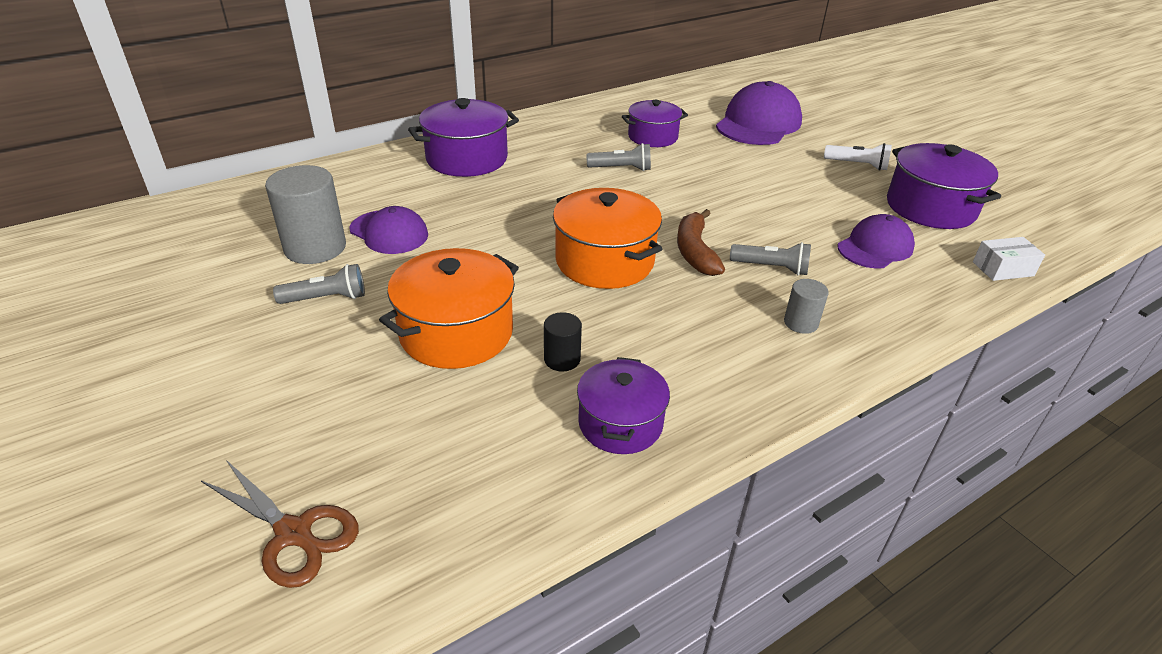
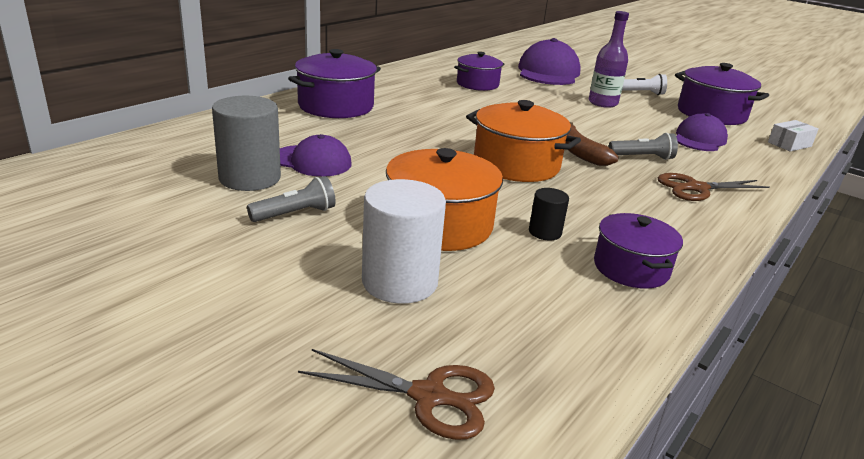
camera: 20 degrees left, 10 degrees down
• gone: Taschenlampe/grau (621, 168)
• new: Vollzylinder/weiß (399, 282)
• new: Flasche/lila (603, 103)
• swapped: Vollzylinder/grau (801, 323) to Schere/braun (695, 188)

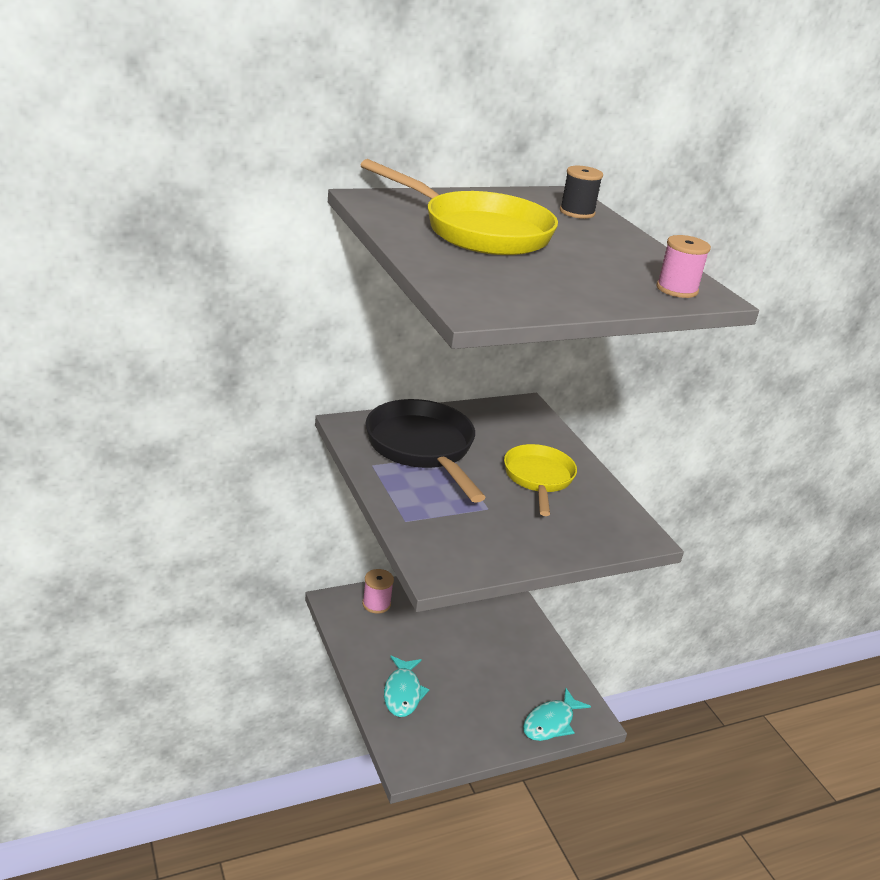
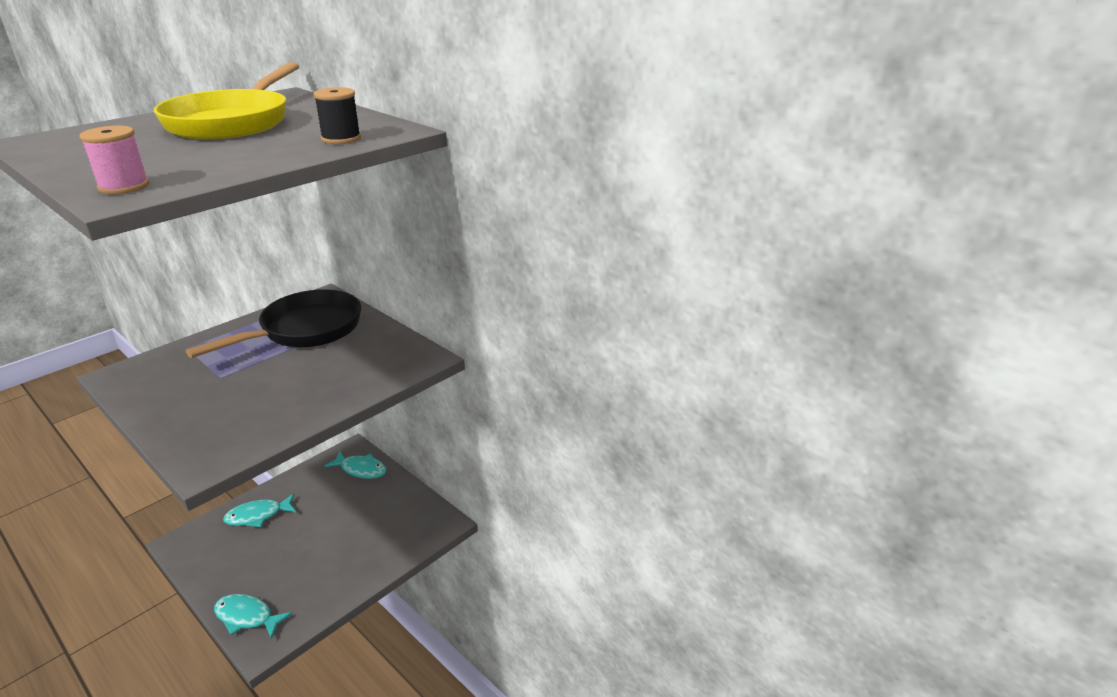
camera: 70 degrees right, 0 degrees up
• gone: Pfanne/gelb (538, 479)
• swapped: Garnrolle/rosa (376, 604) to Fisch/türkis (361, 469)

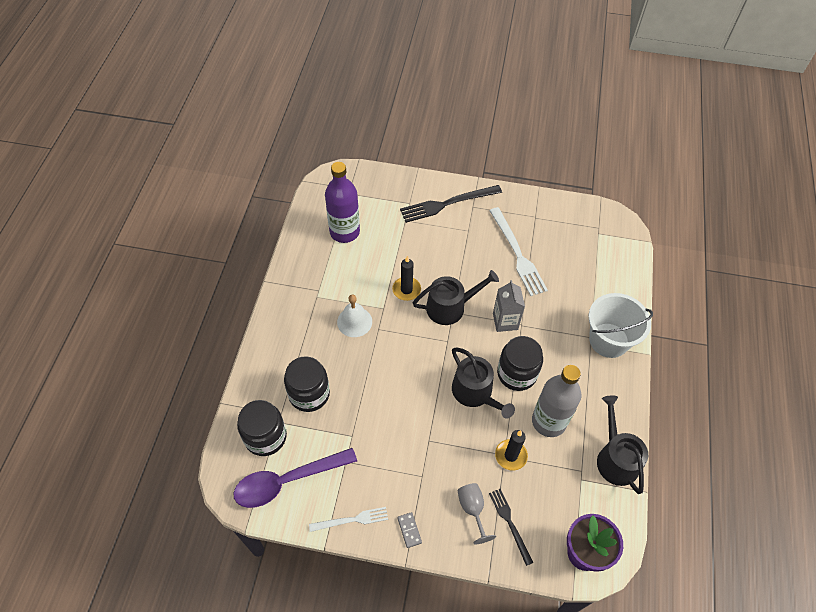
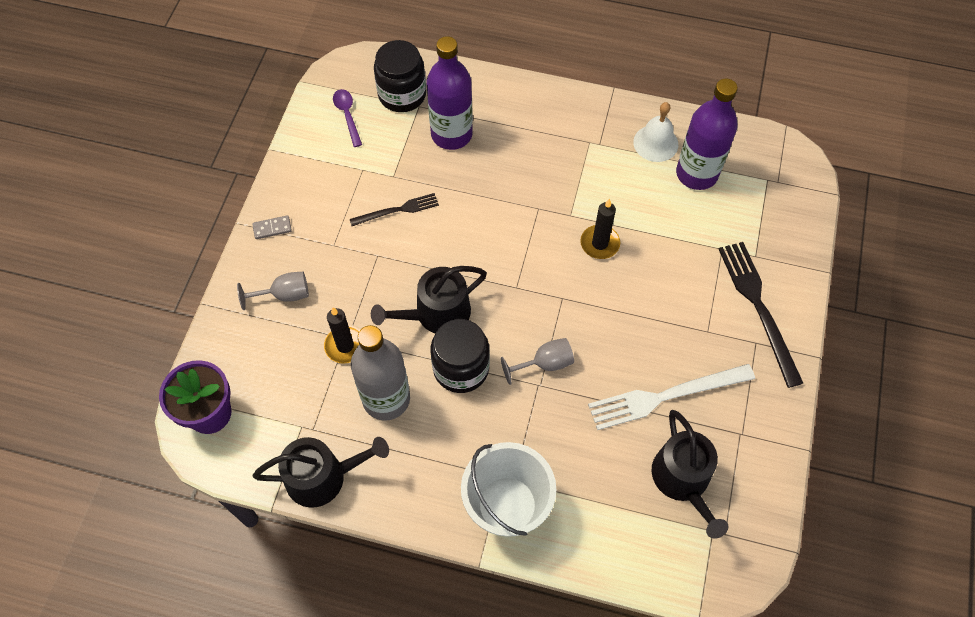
camera: 95 degrees right, 5 degrees up
• gone: Gabel/weiß (351, 520)
• shifted: Glocke/weiß (354, 321) to (655, 143)
• shifted: Gießkanne/schwarz (450, 307) to (683, 480)
• shifted: Gabel/schwarz (510, 523) to (397, 210)
• swapped: Einmachglas/schwarz (309, 394) to Flasche/lila (451, 134)
• swapped: Getränkekarton/grau (505, 321) to Kelch/grau (545, 364)
• scaled: Löffel/lila (287, 481) = (347, 115) x0.51

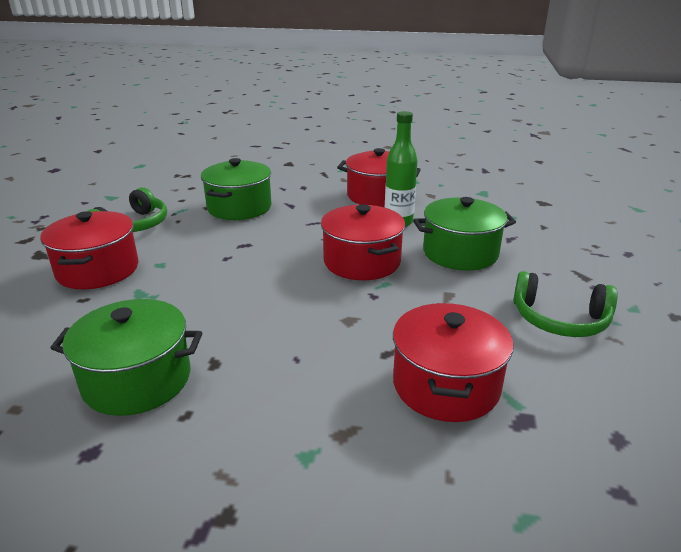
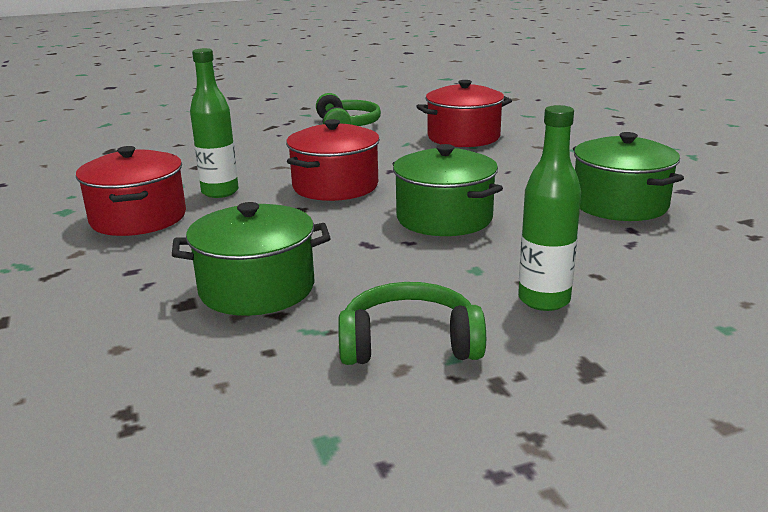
camera: 120 degrees left, 5 degrees down
• shifted: Kochtopf/grün (460, 253) to (444, 218)
• swapped: Kochtopf/rot (98, 270) to Flasche/grün (544, 300)

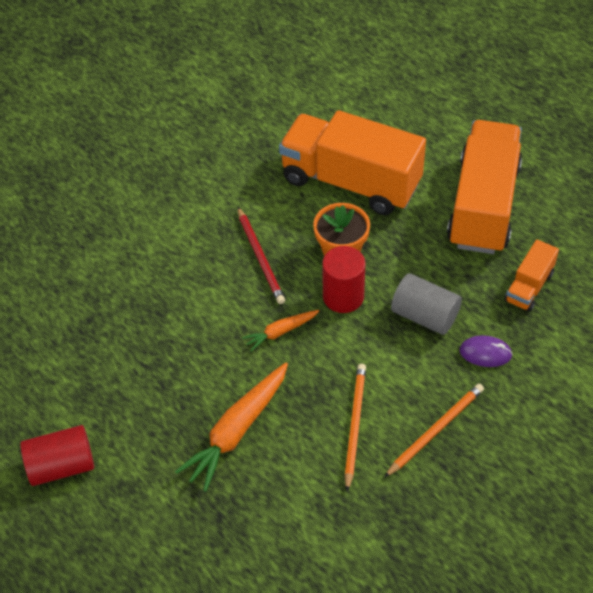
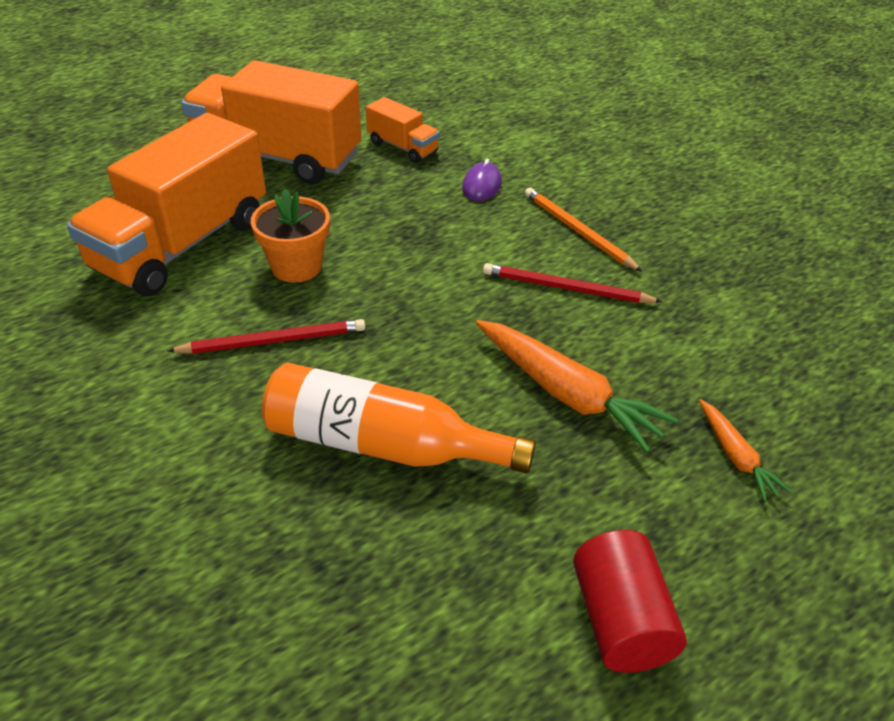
camera: 85 degrees left, 10 degrees down
• gone: Vollzylinder/rot (343, 296)
• gone: Vollzylinder/grau (424, 316)
• new: Flasche/orange (382, 444)
• shifted: Karotte/orange (280, 332) to (735, 456)
• repainted: Bleistift/orange (355, 425) to Bleistift/rot (566, 288)

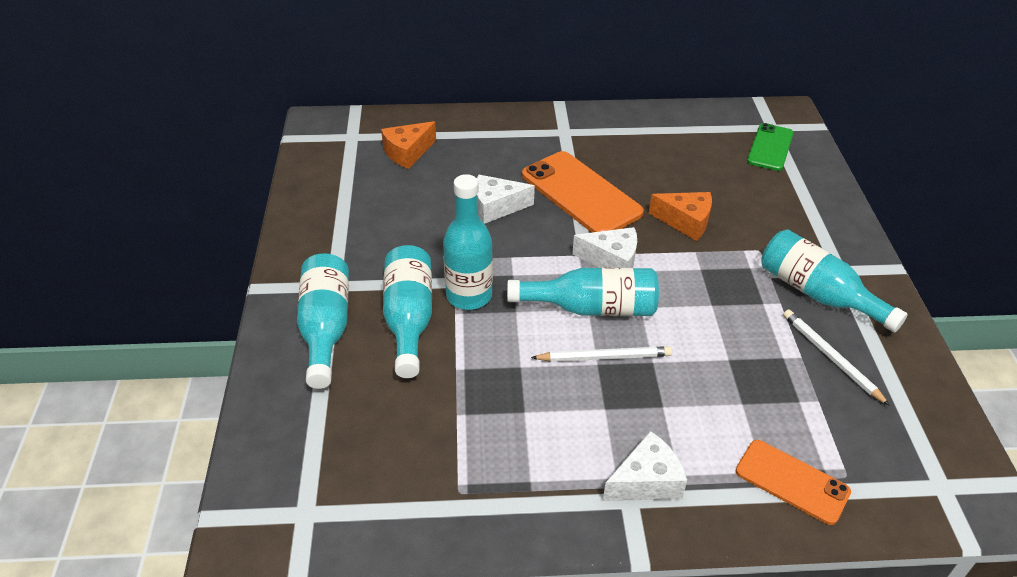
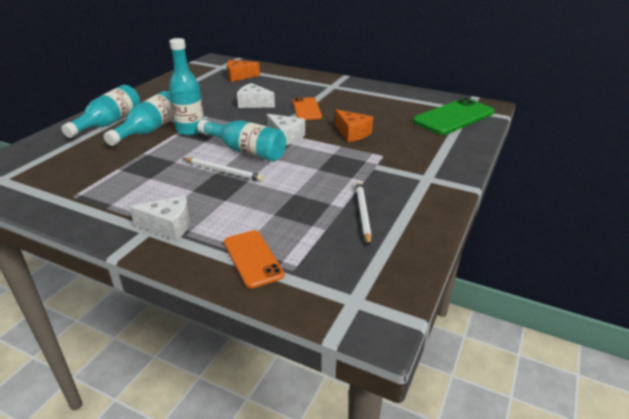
camera: 30 degrees right, 10 degrees down
• gone: Flasche/türkis (818, 294)
• scaled: Handy/orange (581, 194) = (306, 109) x0.61
• scaled: Handy/grün (770, 147) = (453, 117) x1.64

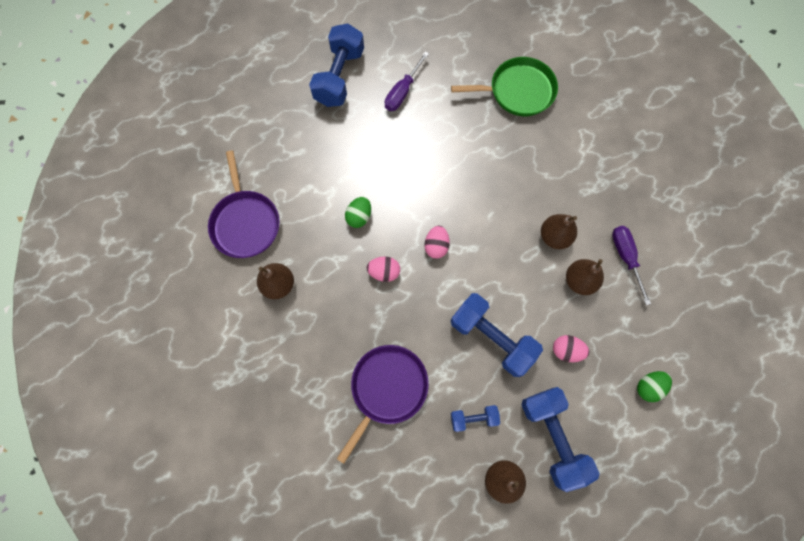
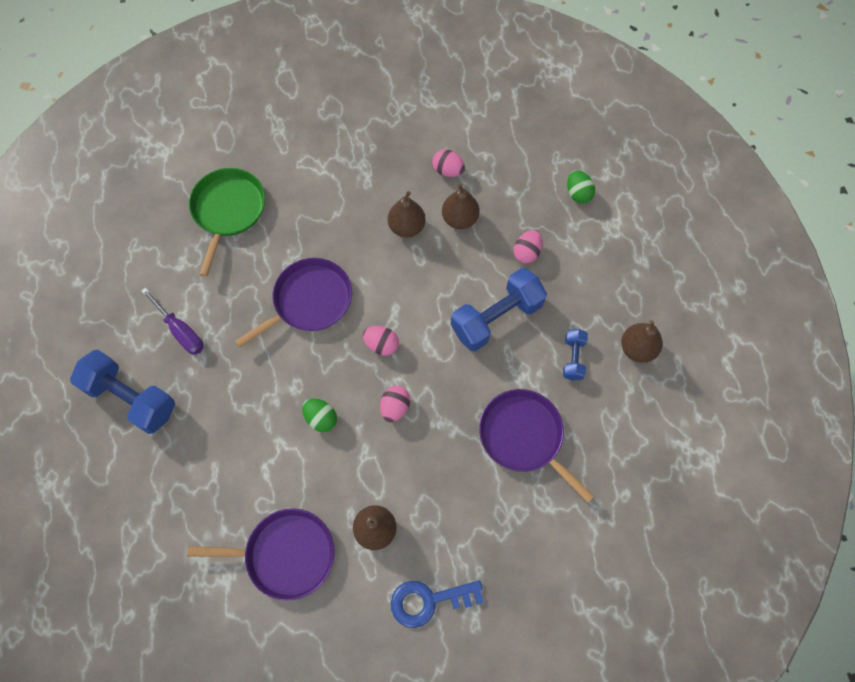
camera: 75 degrees left, 5 degrees down
• gone: Hantel/blau (552, 437)
• new: Pfanne/lila (309, 301)
• new: Schlüssel/blau (428, 601)
• swapped: Schraubenzieher/lila (625, 257) to Ei/rosa (448, 170)

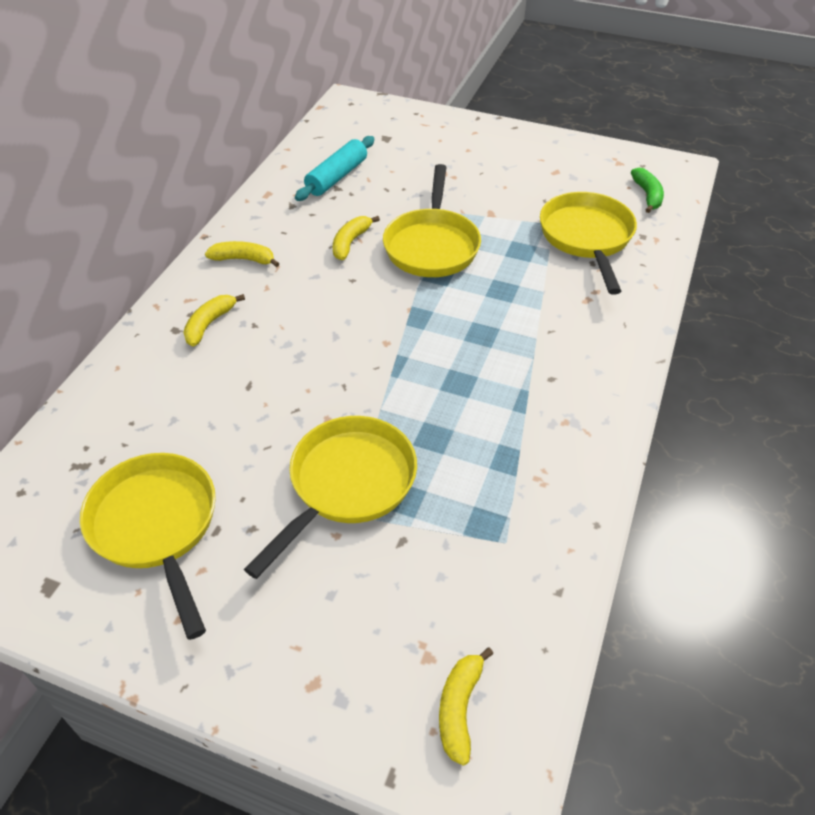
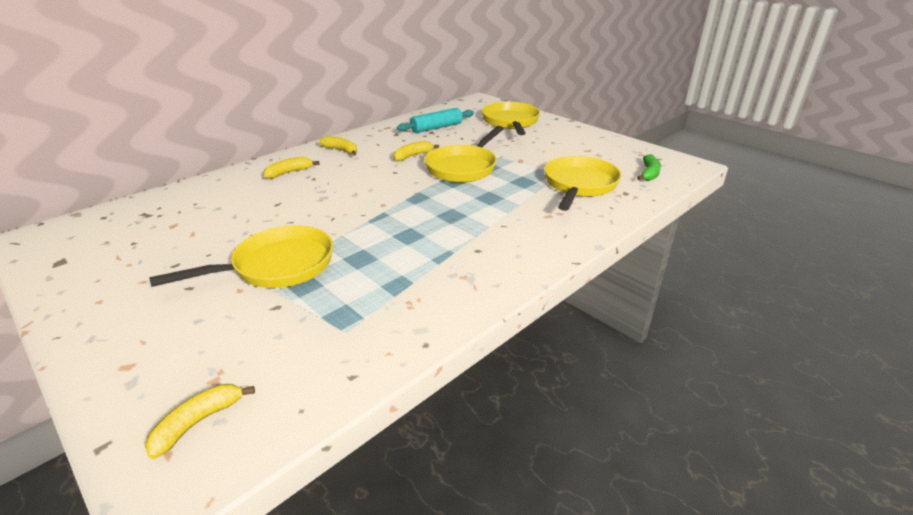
camera: 25 degrees right, 15 degrees down
• shifted: Pfanne/gelb (156, 526) to (510, 122)

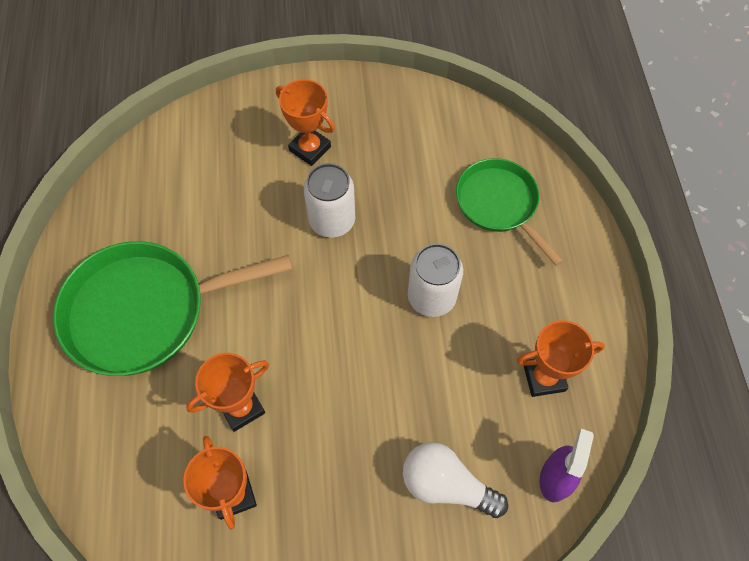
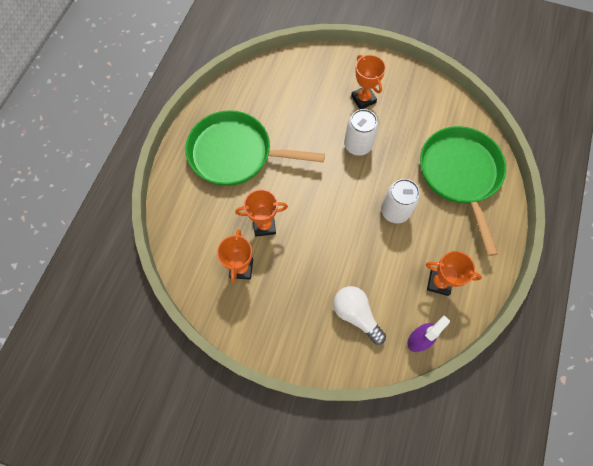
camera: 25 degrees right, 5 degrees up
• scaled: Pfanne/grün (499, 204) = (460, 175) x1.60

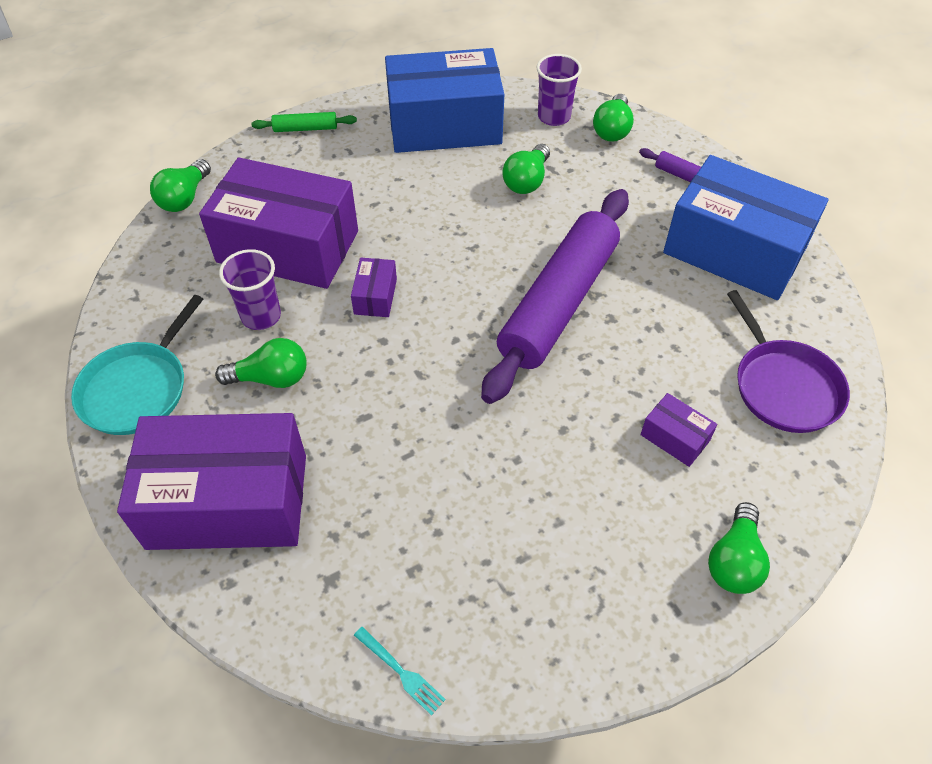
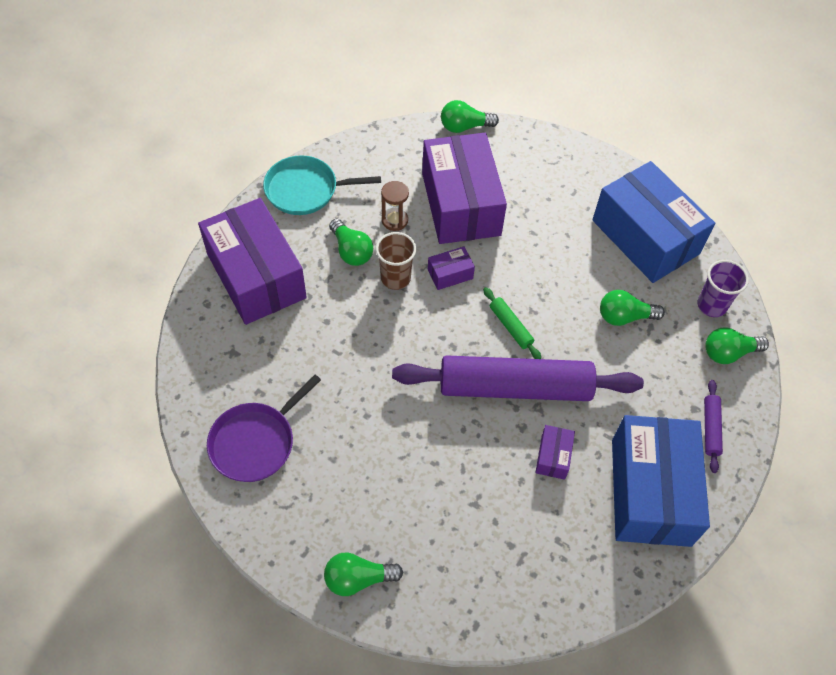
camera: 60 degrees right, 5 degrees up
• gone: Gabel/türkis (401, 672)
• new: Becher/braun (395, 278)
• shifted: Nudelholz/grün (305, 128) to (510, 326)
• shifted: Schachtel/lila (675, 438) to (553, 456)
• shifted: Pfanne/lila (784, 386) to (256, 442)
• swapped: Becher/lila (261, 316) to Sanduhr/braun (394, 220)

